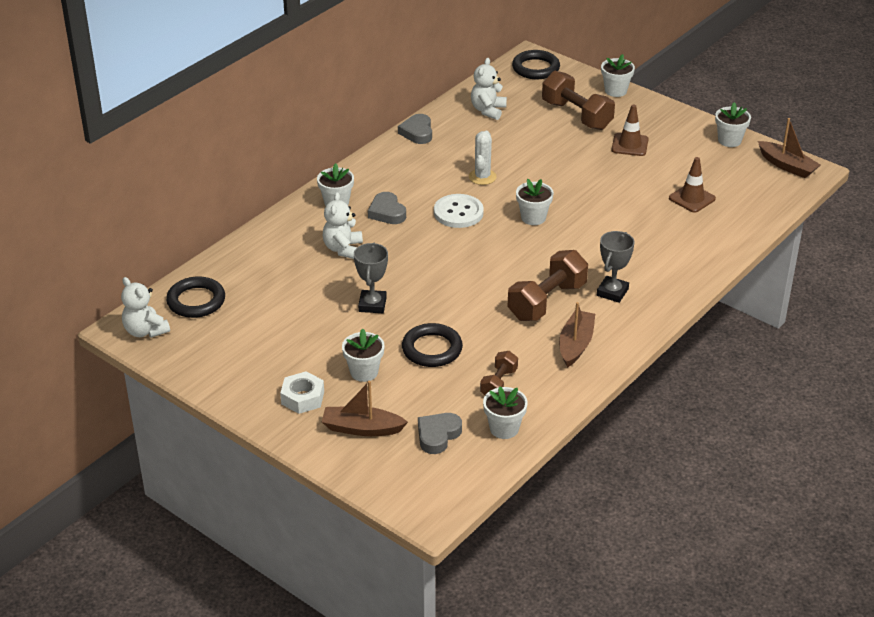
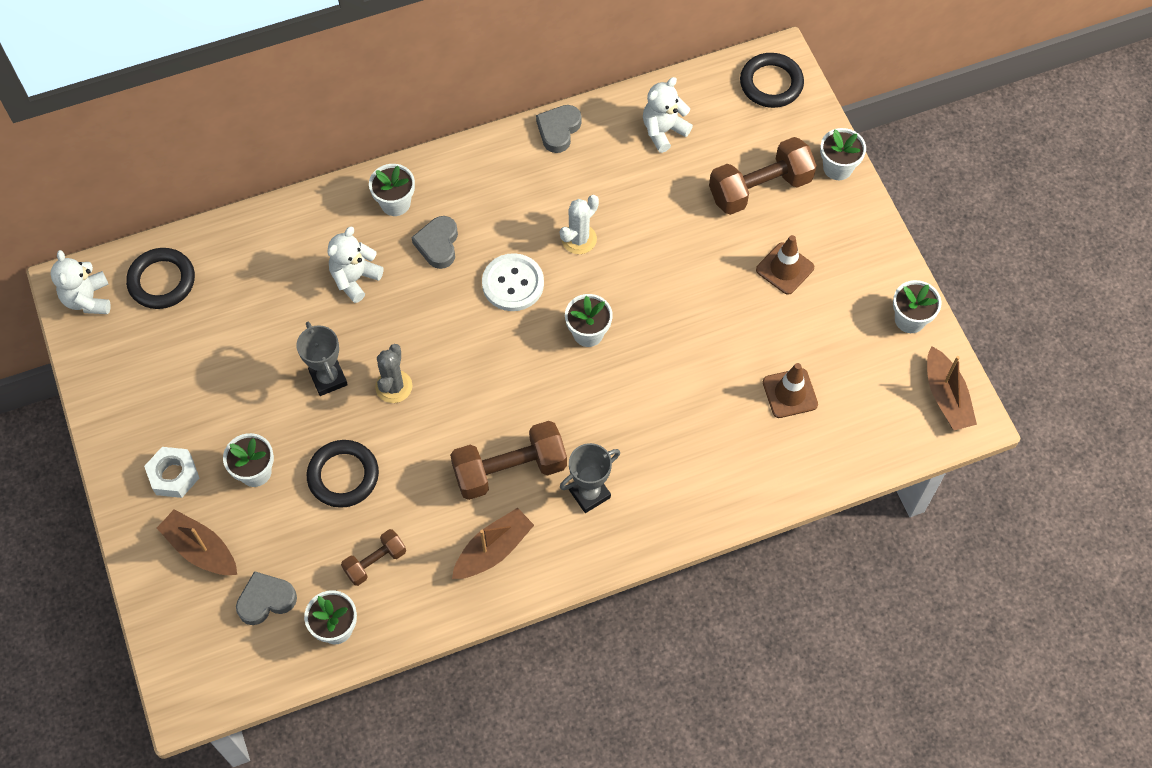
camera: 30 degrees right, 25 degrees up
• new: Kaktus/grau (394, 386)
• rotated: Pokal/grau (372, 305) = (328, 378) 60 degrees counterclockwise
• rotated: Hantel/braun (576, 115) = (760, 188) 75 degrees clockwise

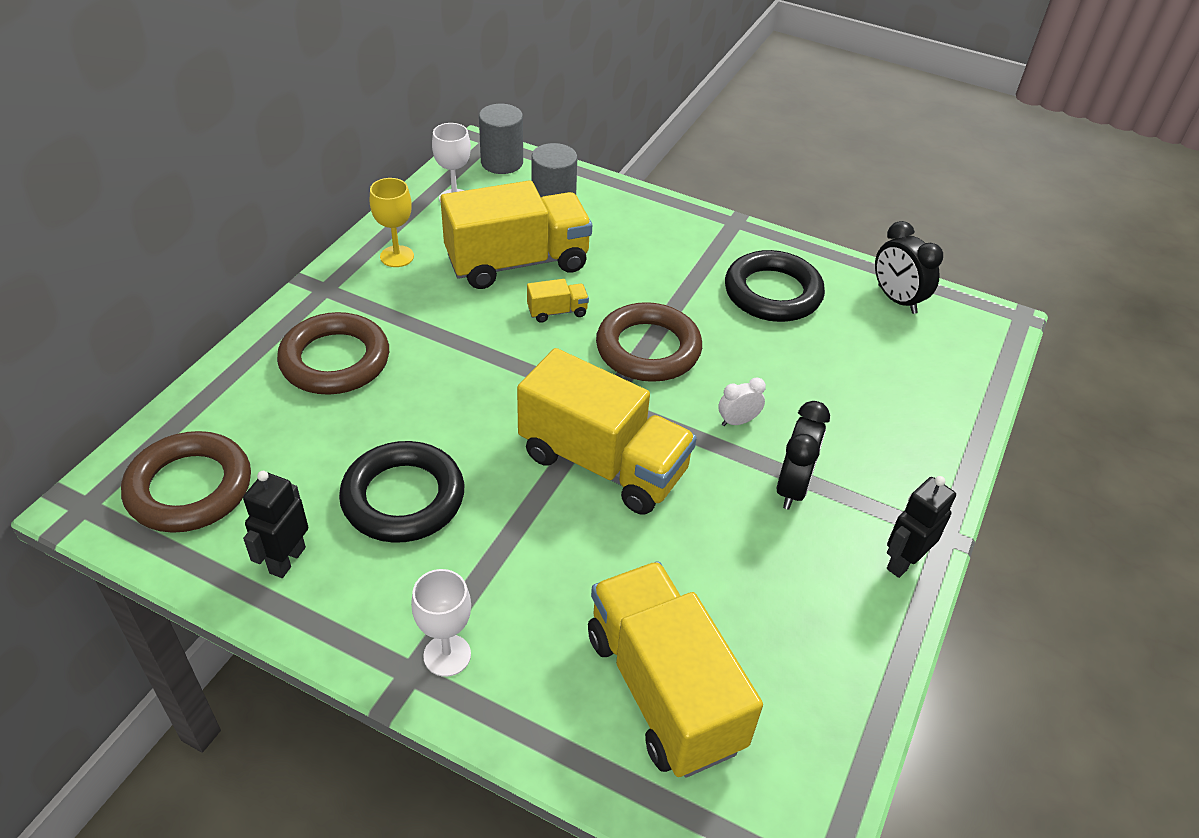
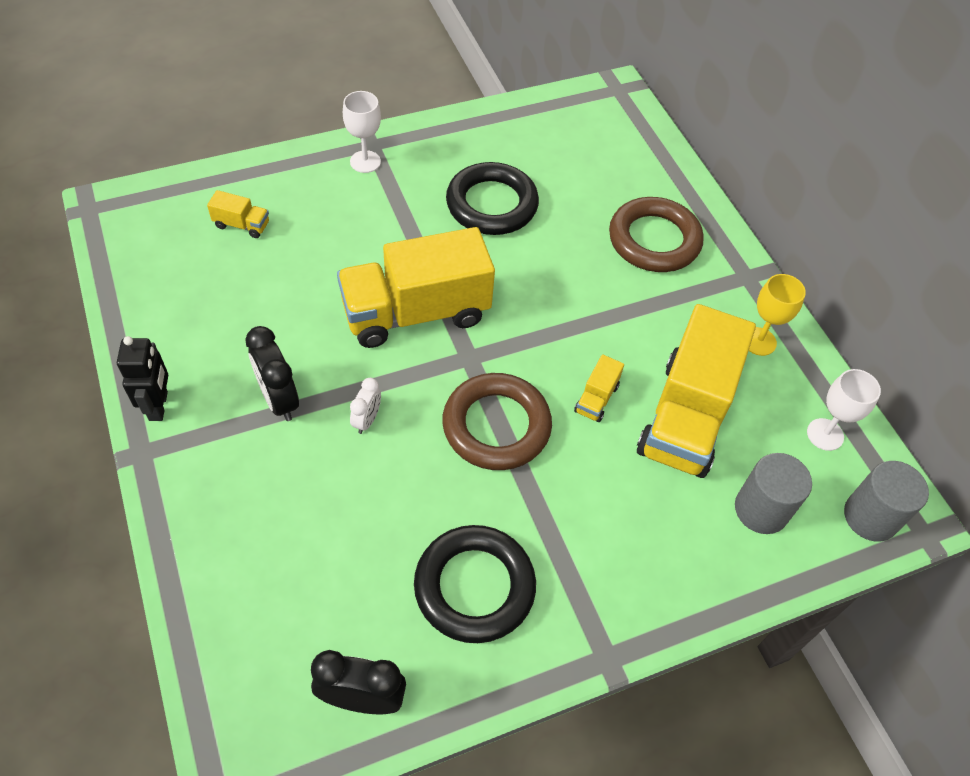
camera: 130 degrees right, 10 degrees up
• gone: Ring/braun (189, 488)
• gone: Roboter/schwarz (287, 560)
• scaled: Lastwagen/gelb (663, 690) = (242, 225) x0.40

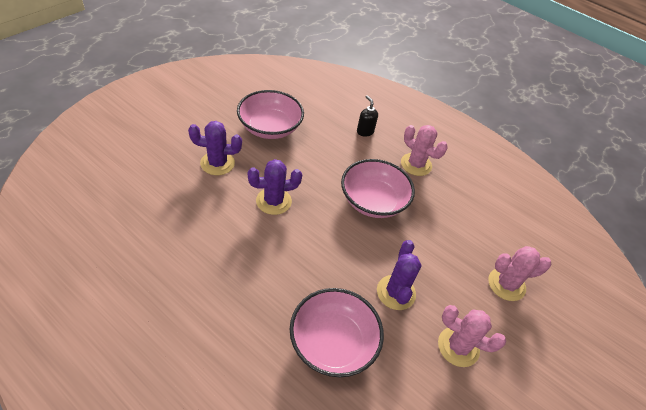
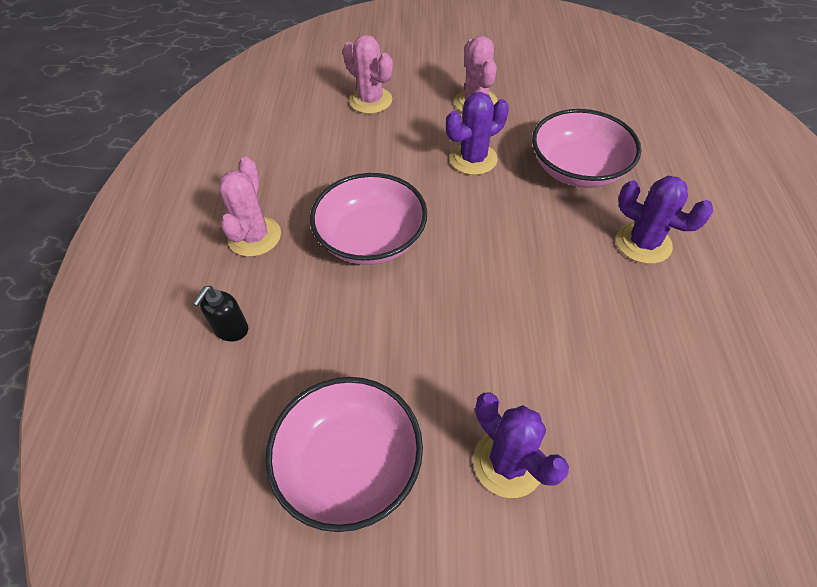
camera: 120 degrees left, 5 degrees up
• shifted: Kaktus/lila (273, 201) to (643, 243)

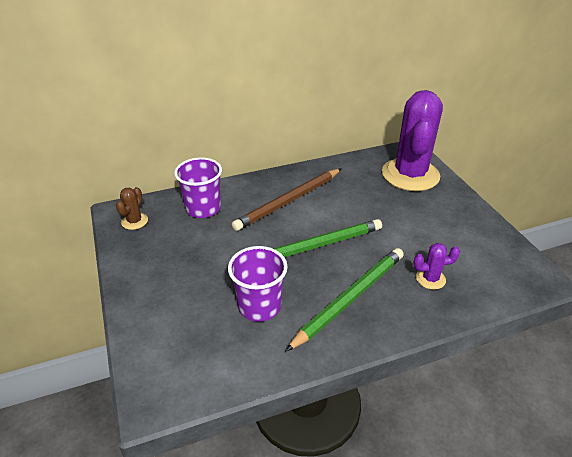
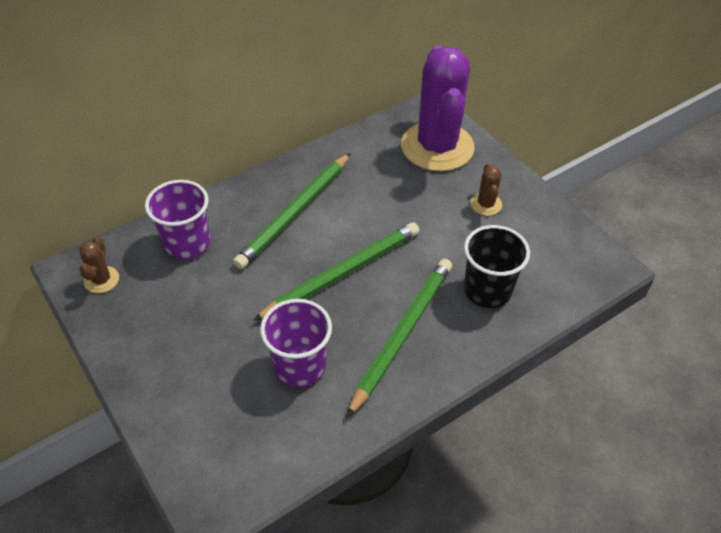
camera: 15 degrees left, 10 degrees up
• new: Kaktus/braun (486, 204)
• swapped: Kaktus/lila (430, 279) to Becher/schwarz (487, 290)
• repainted: Bleistift/braun (289, 201) to Bleistift/grün (295, 213)

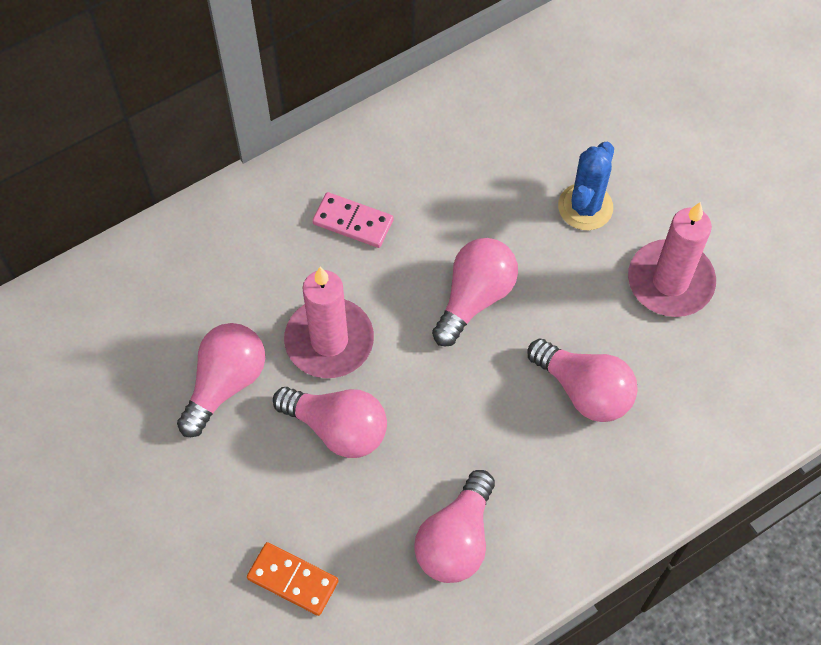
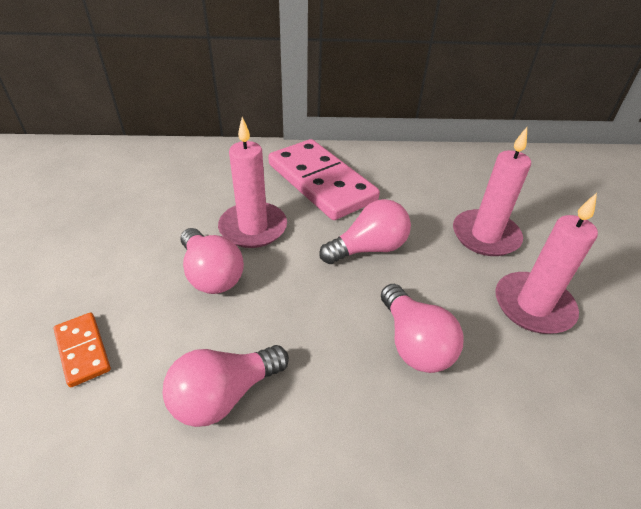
camera: 30 degrees right, 20 degrees down
• gone: Glühbirne/rosa (225, 384)
• swapped: Kaktus/blau (585, 207) to Kerze/rosa (485, 236)
• scaled: Dominostein/rosa (353, 222) = (321, 182) x2.19

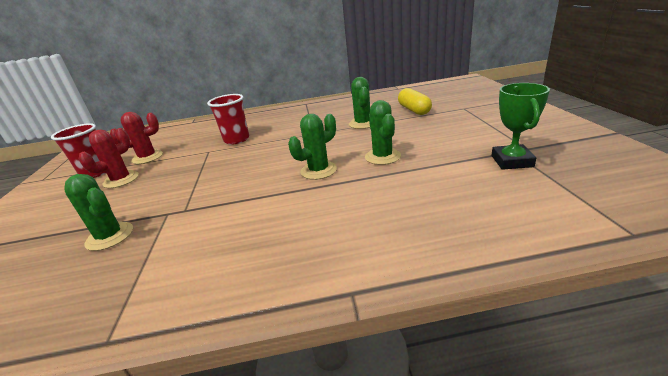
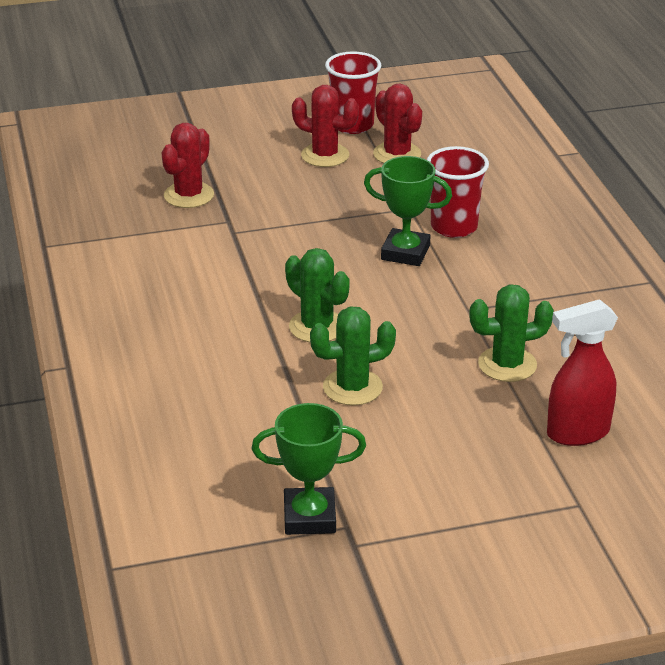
camera: 80 degrees right, 5 degrees up
• new: Pokal/grün (405, 253)
• swapped: Kapsel/gelb (414, 110) to Sprühflasche/rot (577, 433)
• repainted: Kaktus/grün (110, 236) to Kaktus/rot (189, 195)

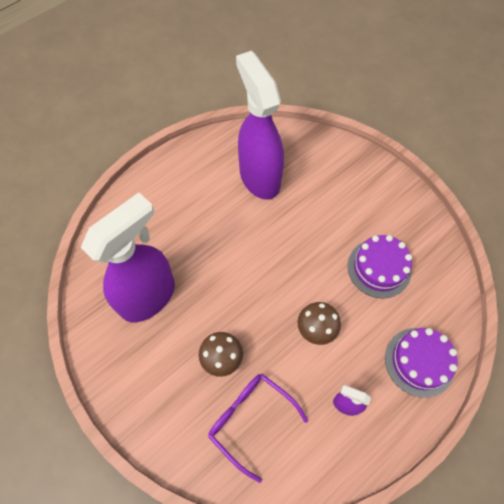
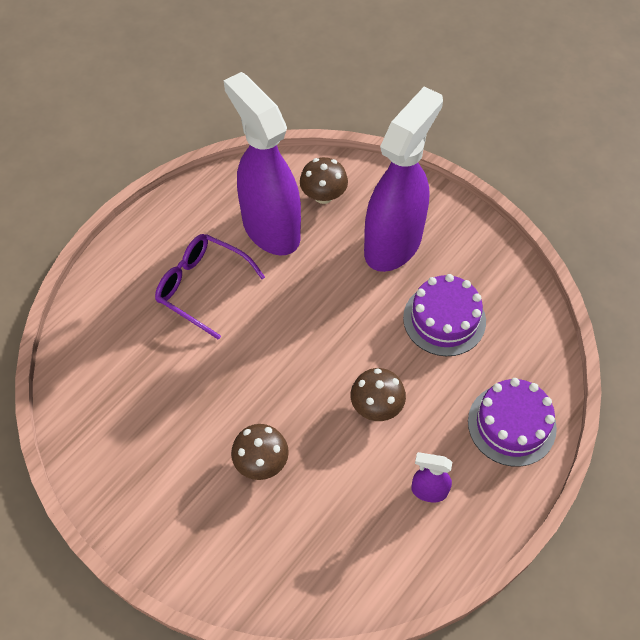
camera: 10 degrees left, 5 degrees down
• new: Pilz/braun (323, 195)
• shifted: Sprühflasche/lila (149, 296) to (393, 244)
• shifted: Brille/lila (251, 420) to (202, 287)

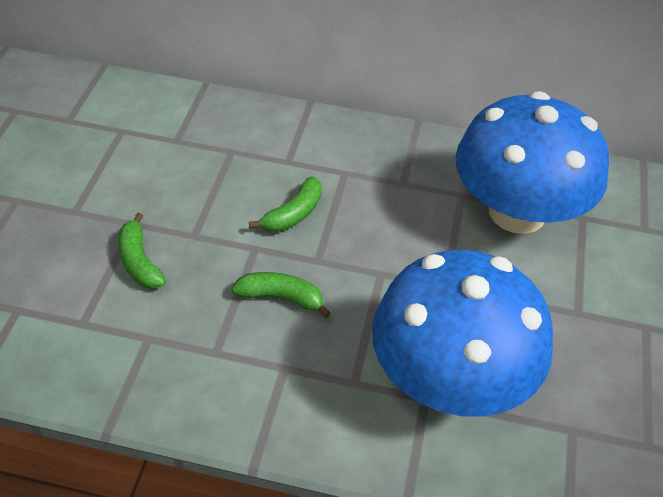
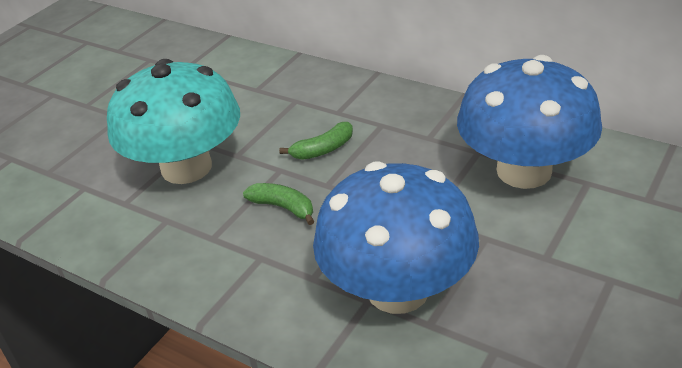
camera: 25 degrees right, 10 degrees down
• swapped: Banane/grün (139, 261) to Pilz/türkis (186, 167)

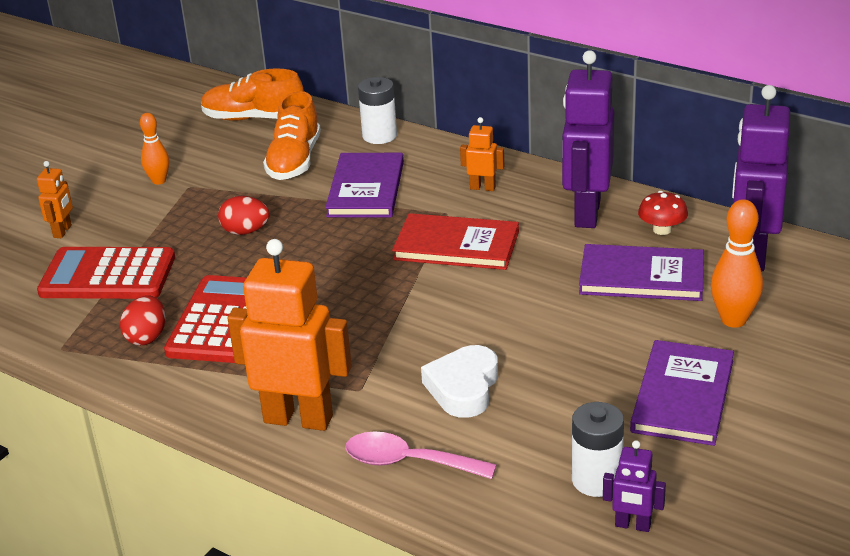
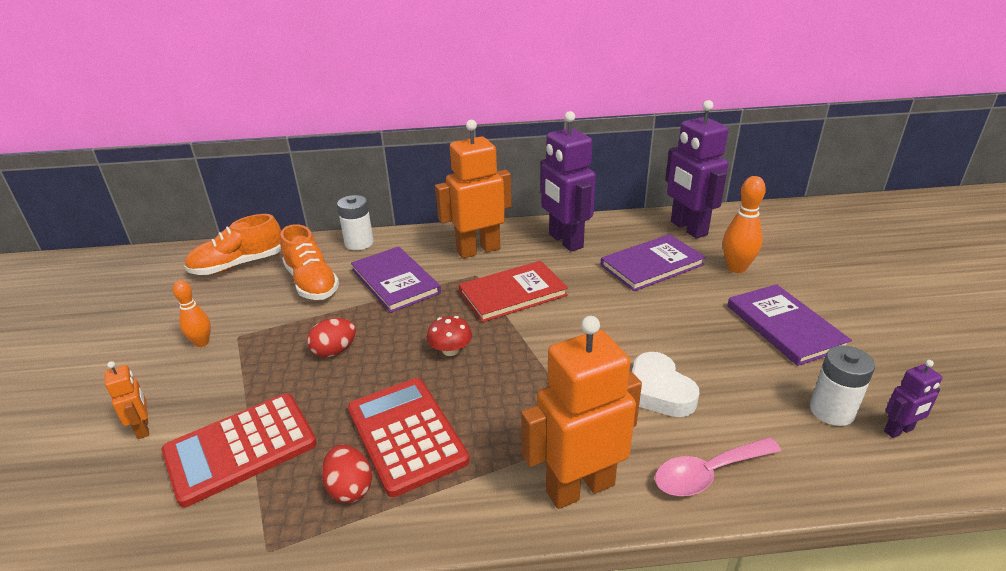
camera: 40 degrees left, 0 degrees up
• shifted: Pilz/rot (662, 230) to (450, 350)
• scaled: Roboter/orange (483, 188) = (478, 250) x2.16

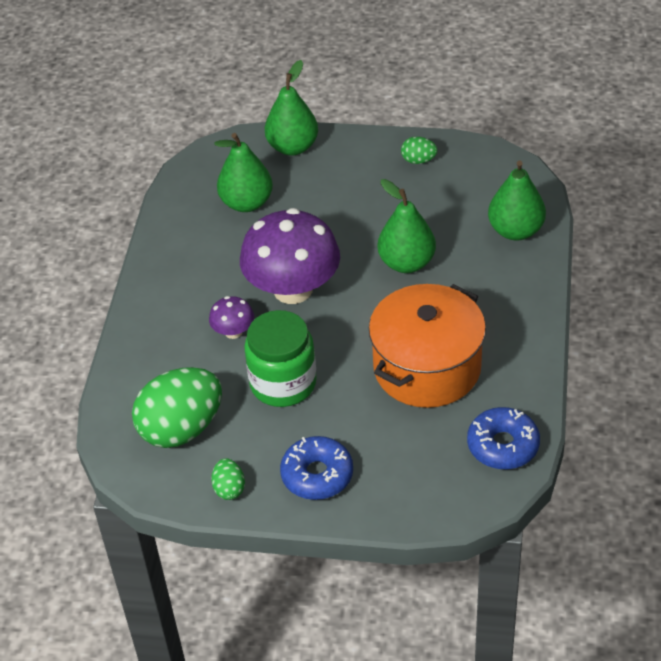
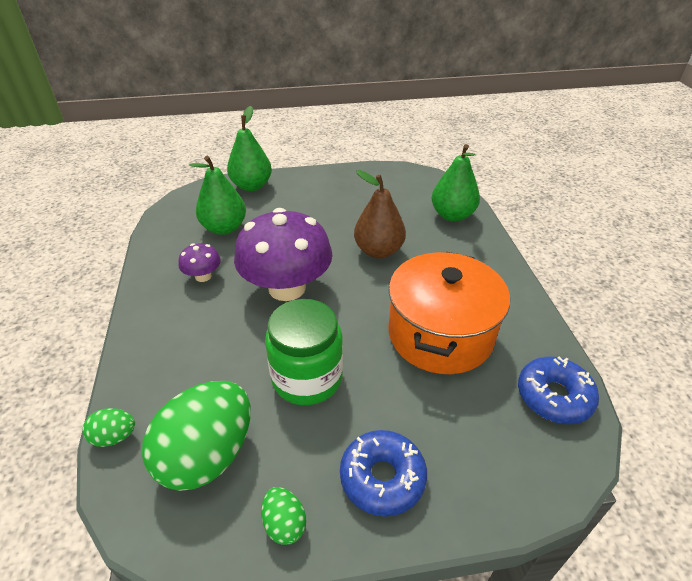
camera: 20 degrees left, 5 degrees down
• shifted: Pilz/lila (233, 332) to (203, 276)
• shifted: Ei/grün (418, 160) to (114, 436)
• repainted: Birne/grün (406, 263) to Birne/braun (378, 251)

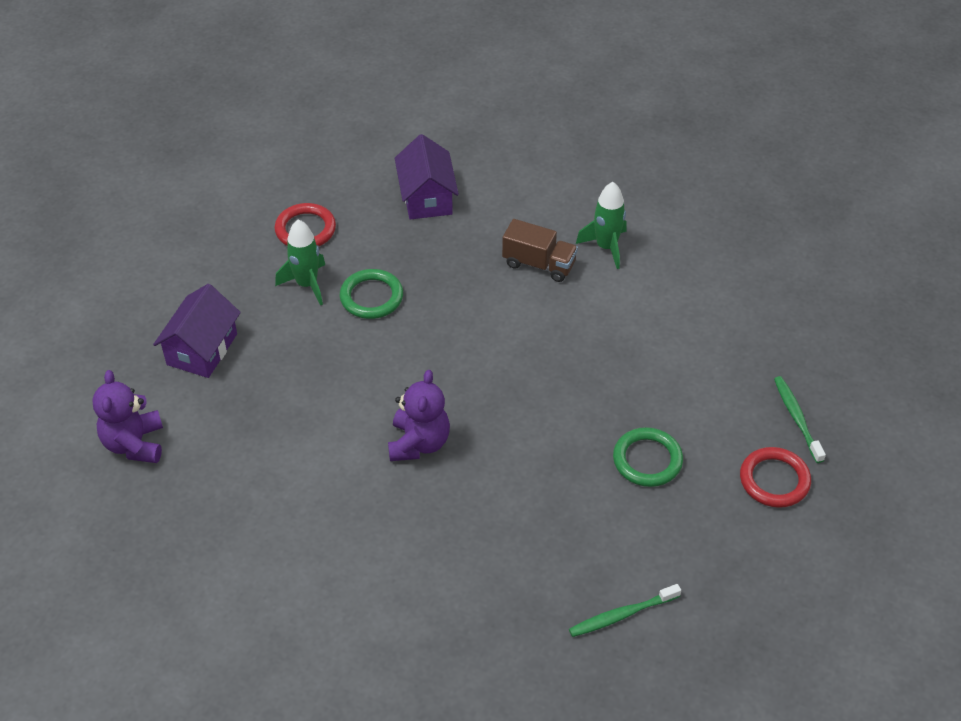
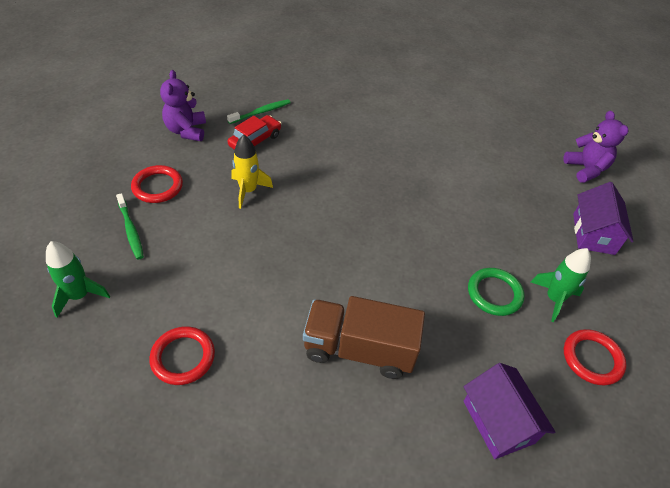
camera: 165 degrees right, 0 degrees up
• new: Ring/rot (183, 357)
• new: Auto/rot (255, 140)
• shifted: Teddybär/lila (419, 443) to (186, 131)
• shifted: Rakete/grün (606, 247) to (79, 295)
• swapped: Ring/grün (647, 460) to Rakete/gelb (248, 191)
• scaled: Lastwagen/braun (539, 264) = (359, 349) x1.56

